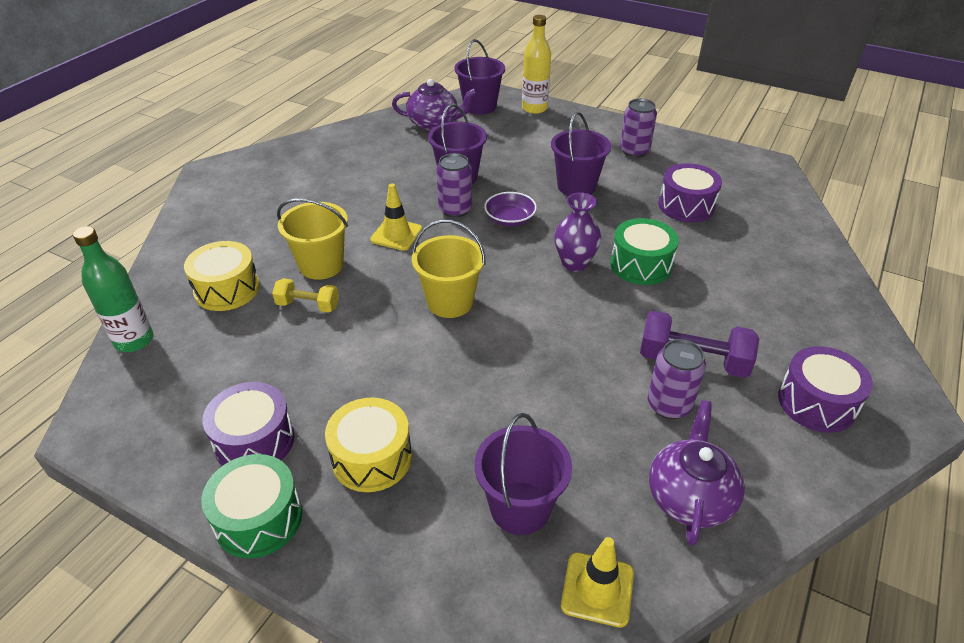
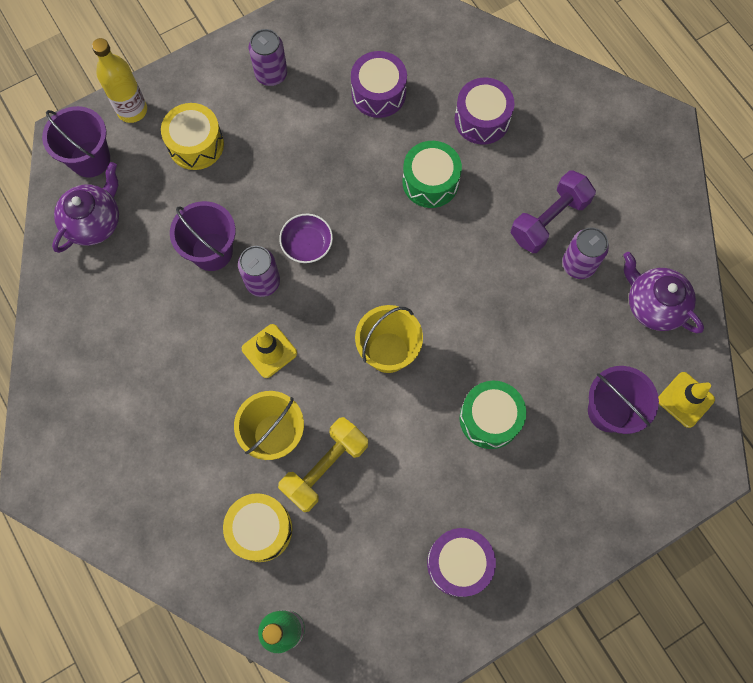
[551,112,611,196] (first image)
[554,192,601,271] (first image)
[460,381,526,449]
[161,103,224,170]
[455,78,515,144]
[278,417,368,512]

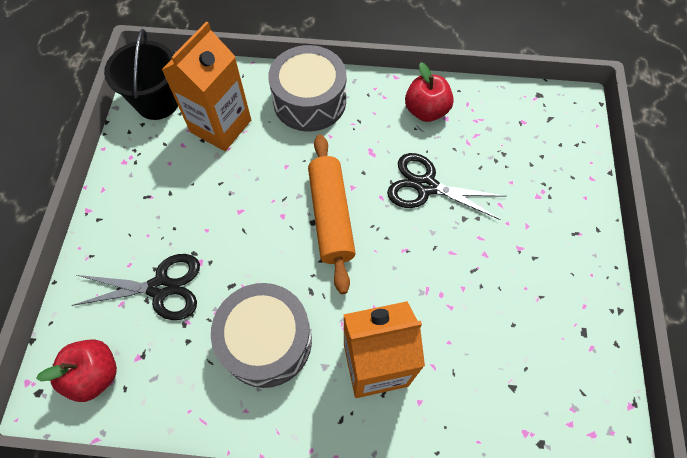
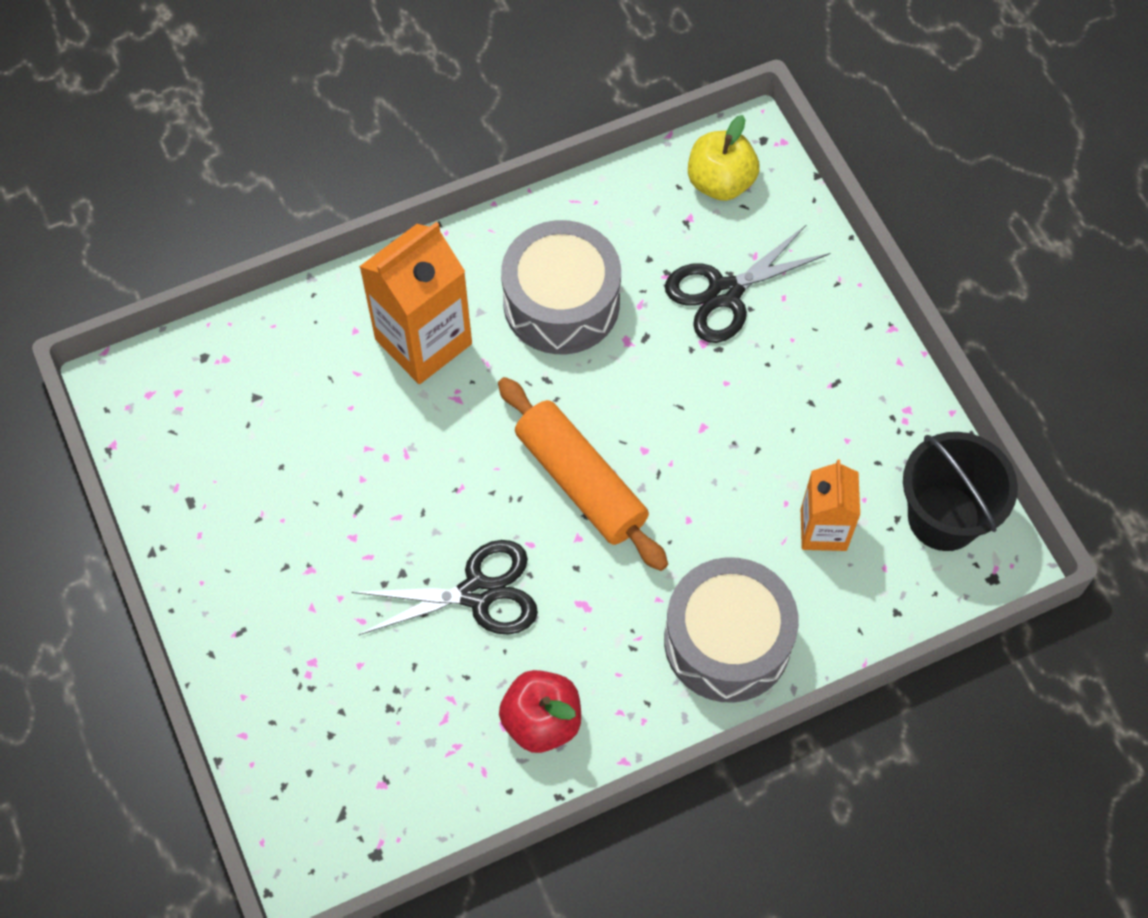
[688,115,759,201]
[801,460,860,551]

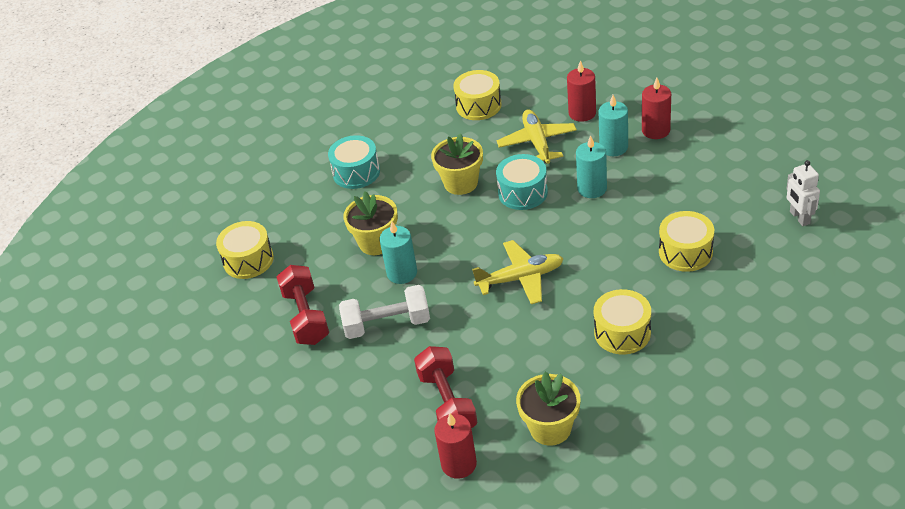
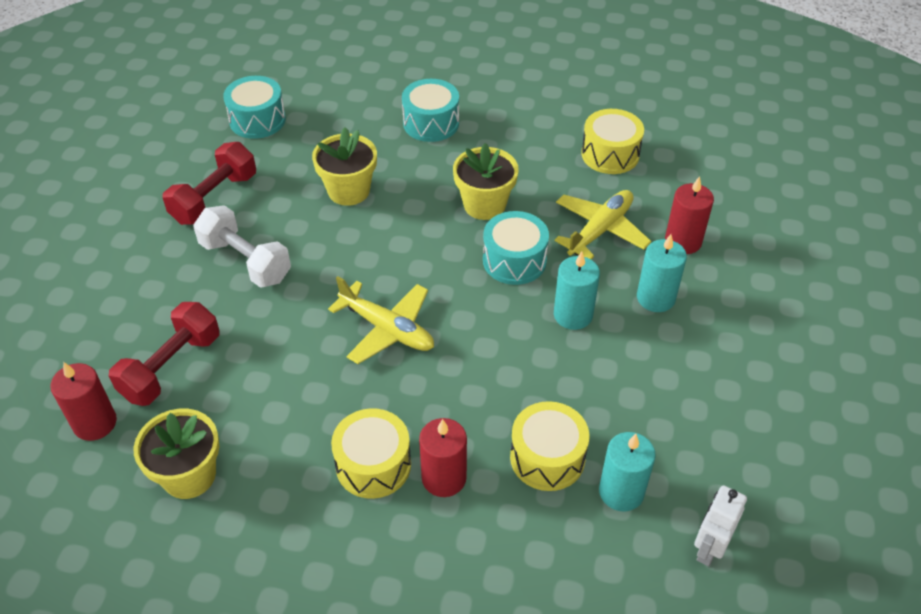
[599,432,656,511]
[419,418,467,497]
[223,76,286,139]

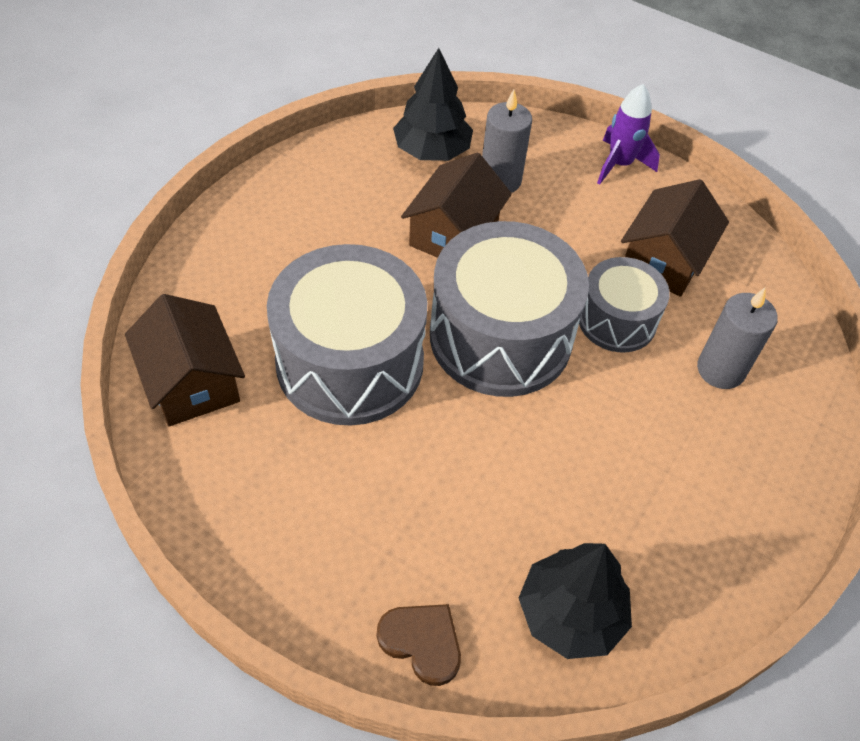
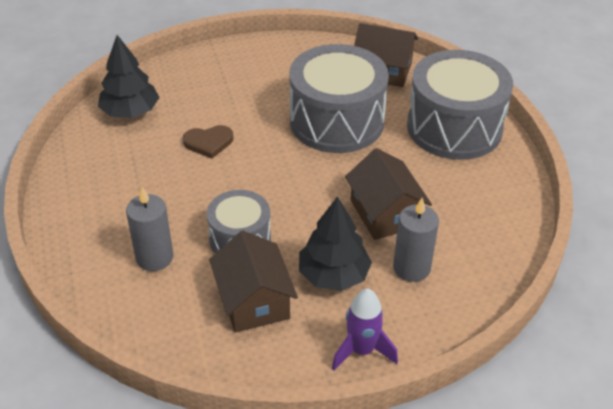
[183,125,233,159]
[299,196,372,291]
[407,50,513,160]

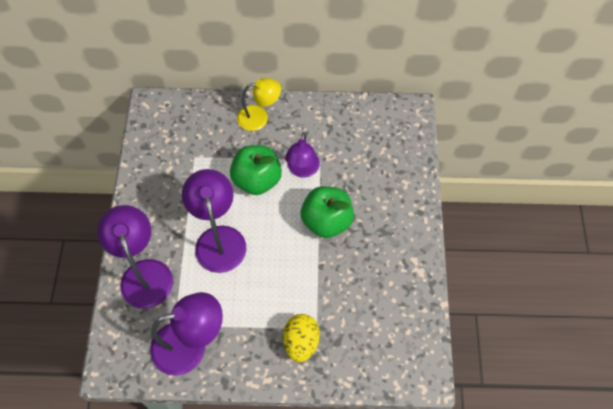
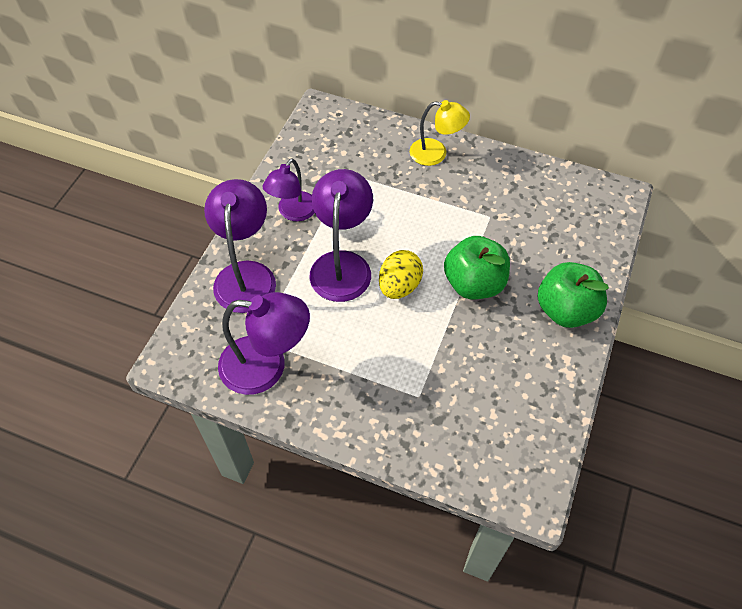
[538,262,609,328]
[379,250,423,299]
[263,158,315,221]

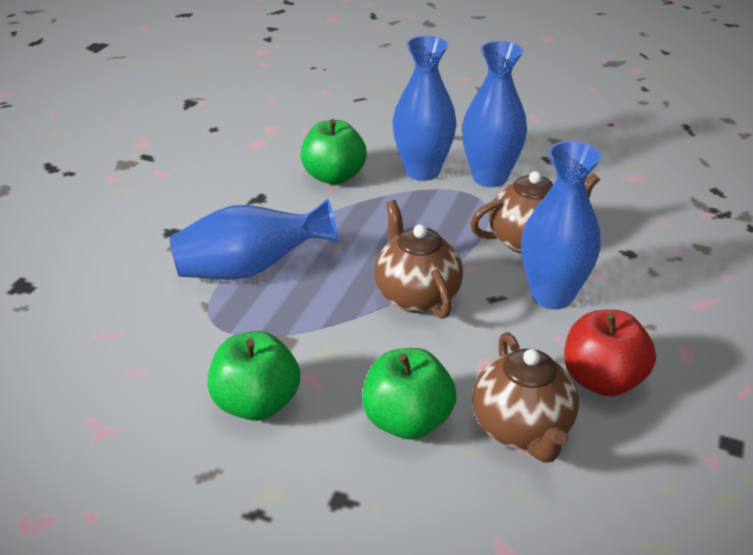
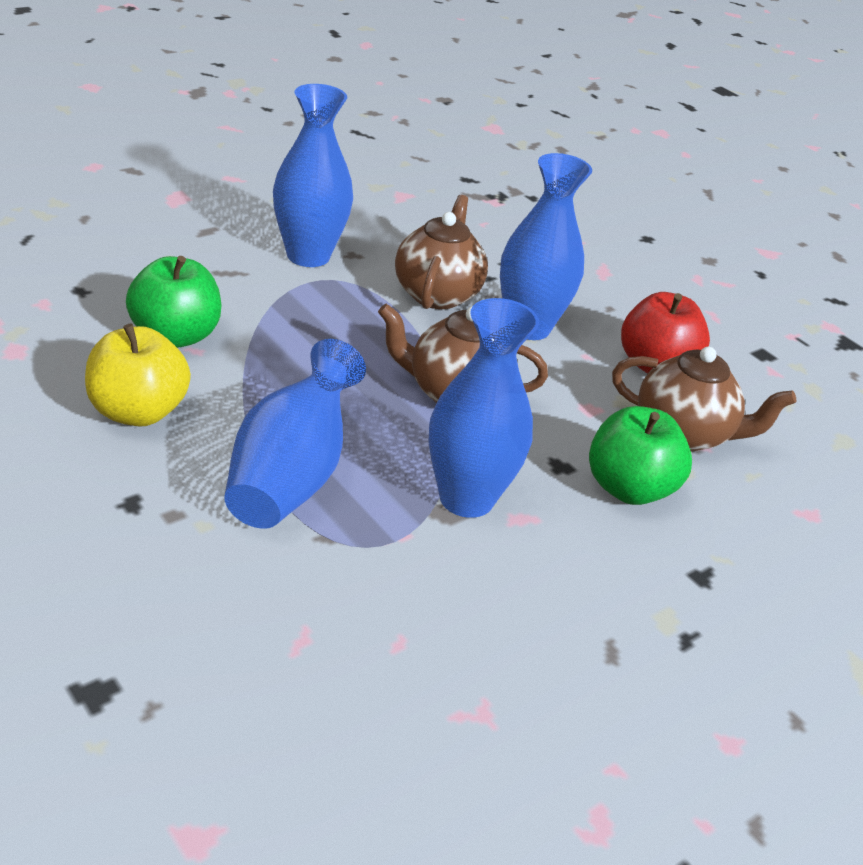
[207,331,300,421] (first image)
[85,324,191,427]
[428,298,539,518]

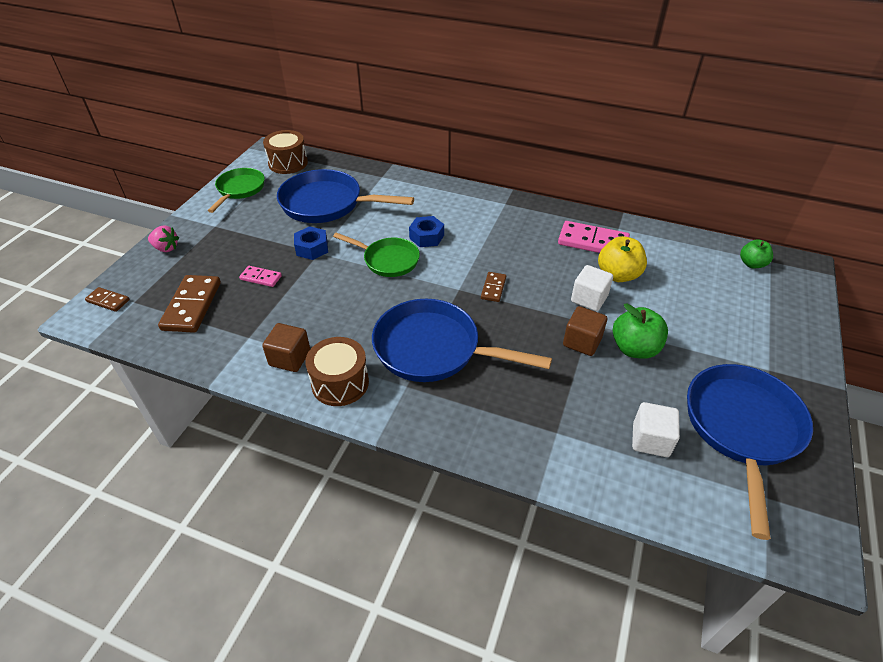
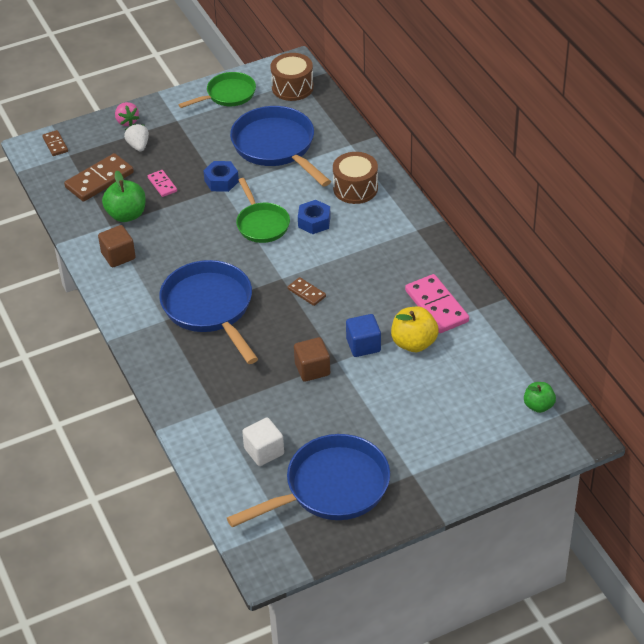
[124,124,149,152]
[333,152,378,204]
[102,171,146,222]
[346,314,381,357]
[288,277,326,306]

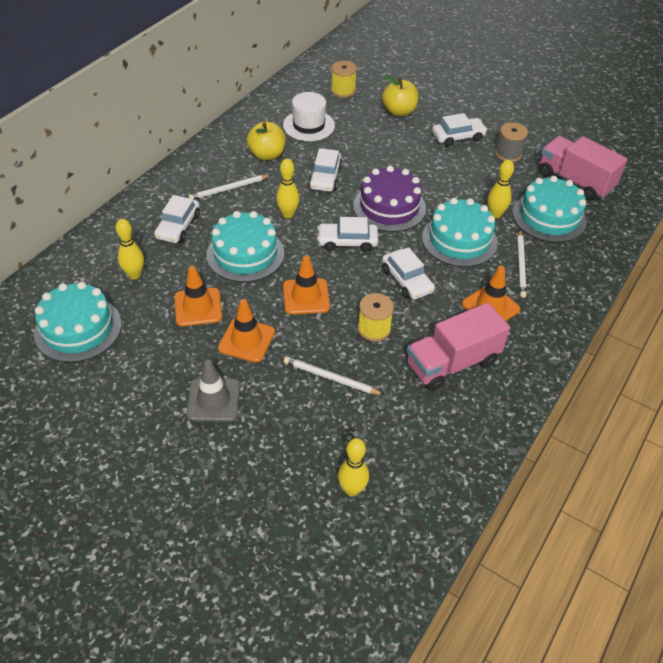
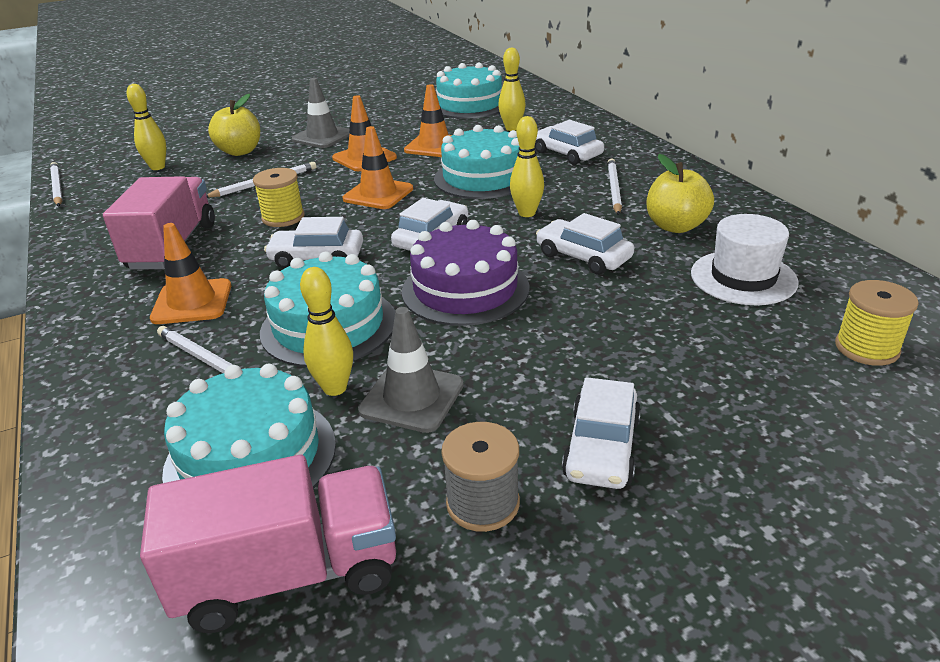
[50,162,63,206]
[358,307,464,433]
[208,94,260,156]

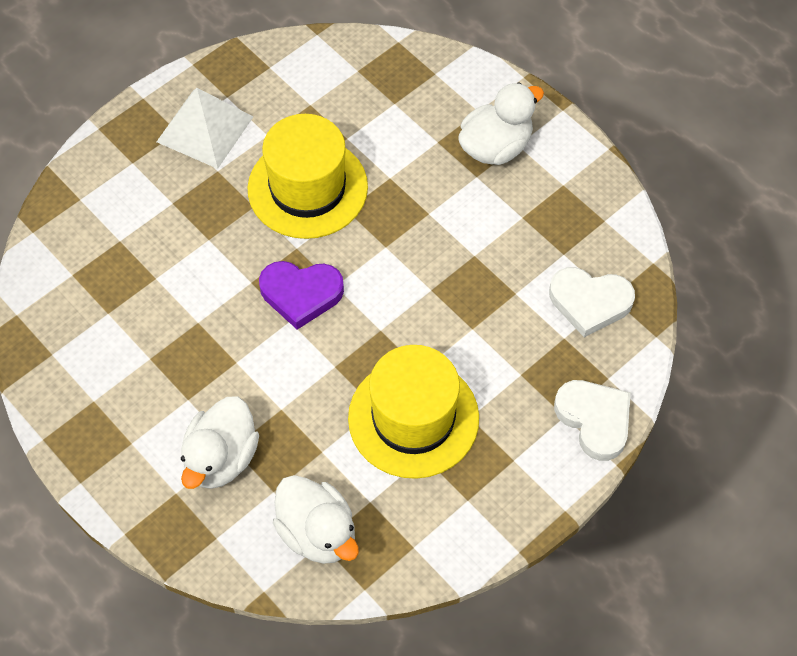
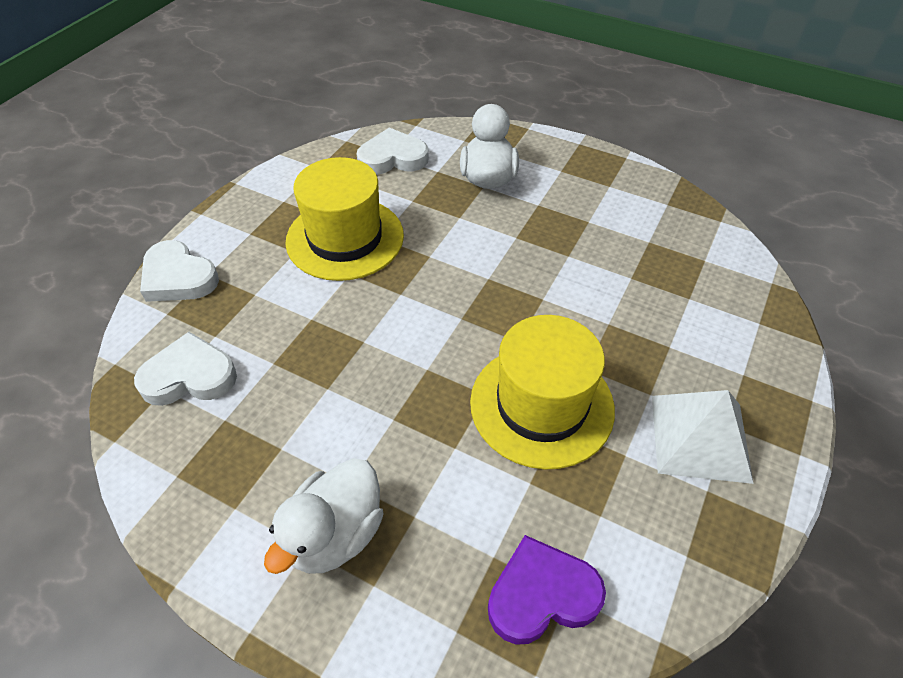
[488,535,606,645]
[357,128,429,175]

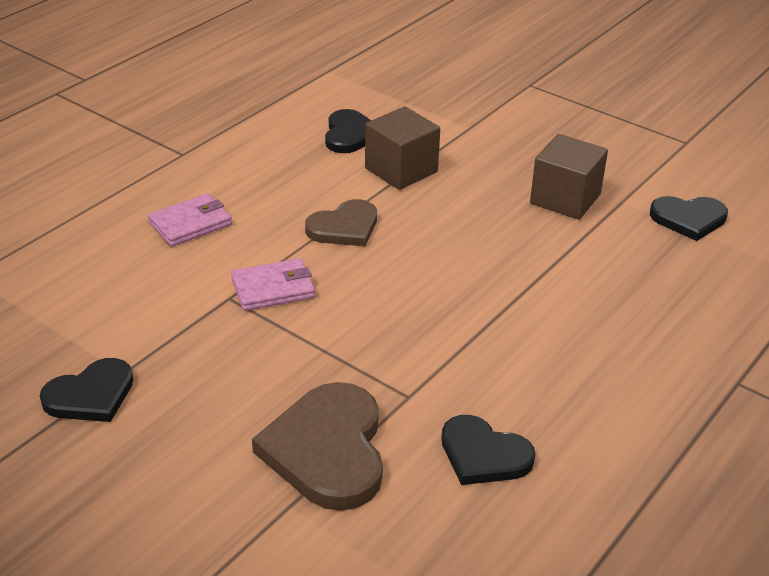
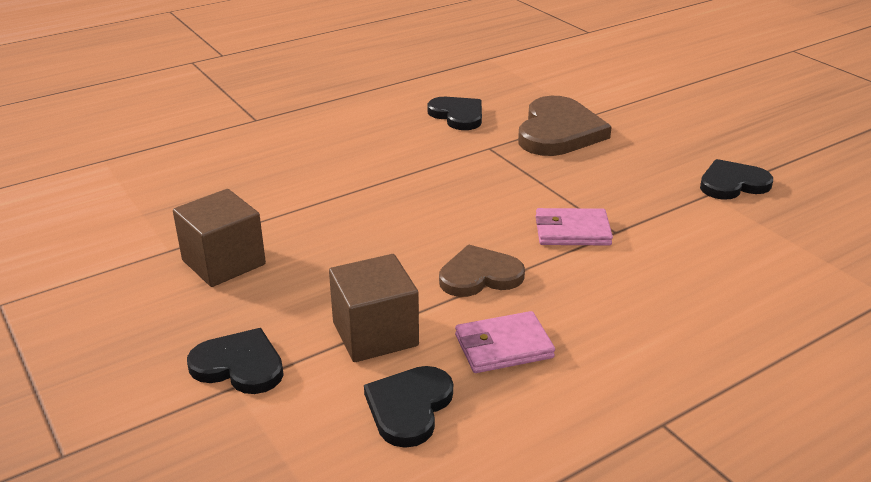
[455,311,555,373]
[187,328,284,394]

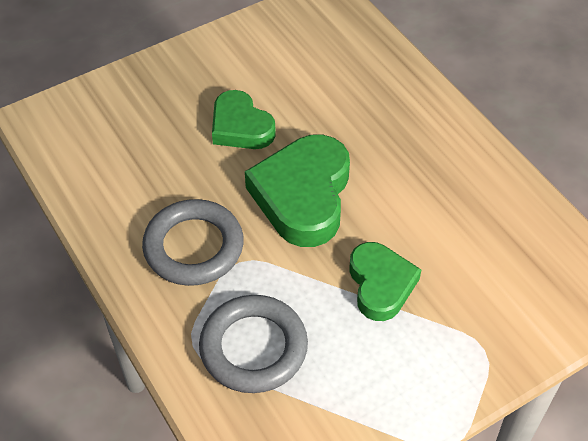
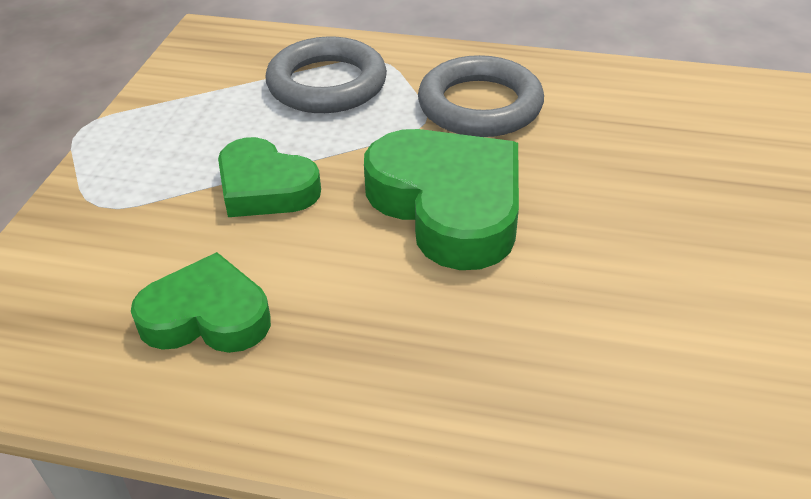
[131,252,271,353]

